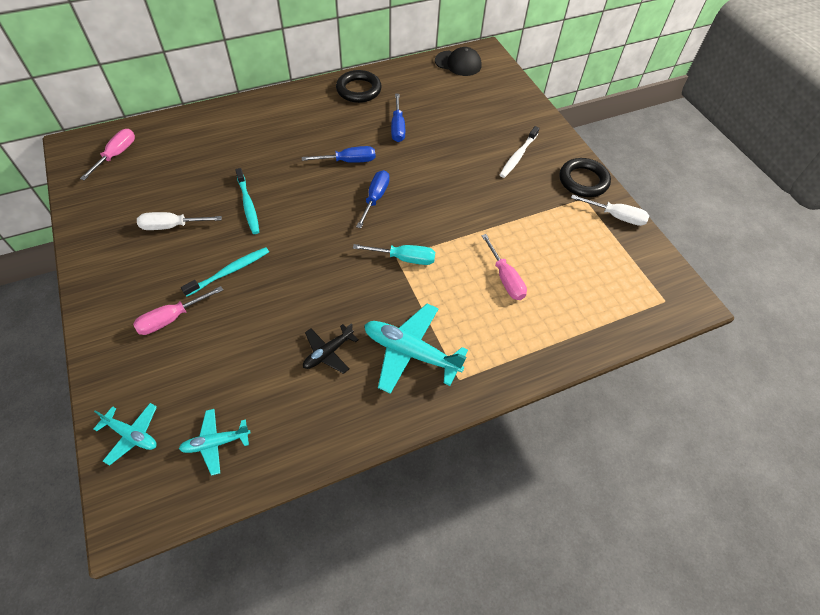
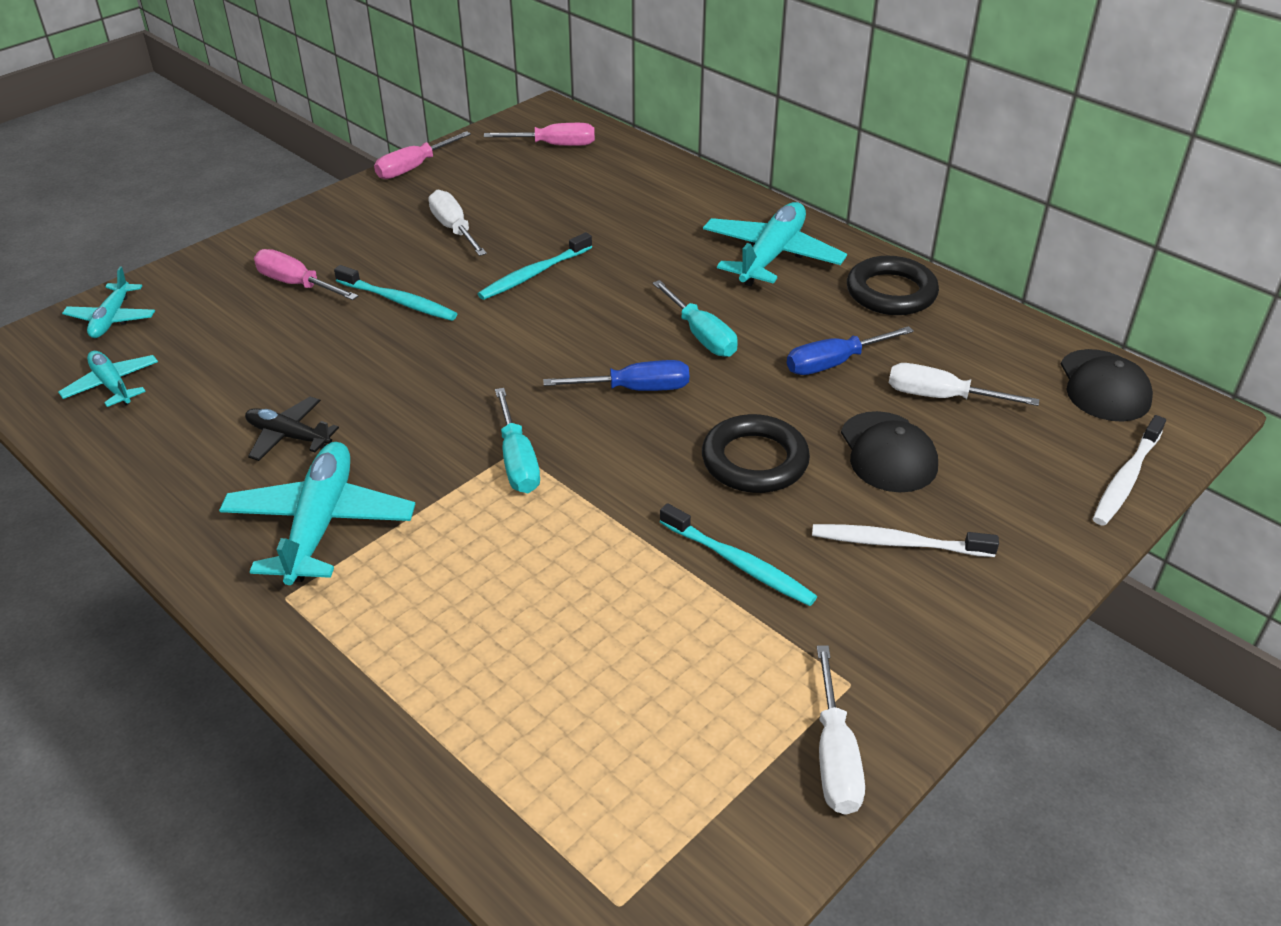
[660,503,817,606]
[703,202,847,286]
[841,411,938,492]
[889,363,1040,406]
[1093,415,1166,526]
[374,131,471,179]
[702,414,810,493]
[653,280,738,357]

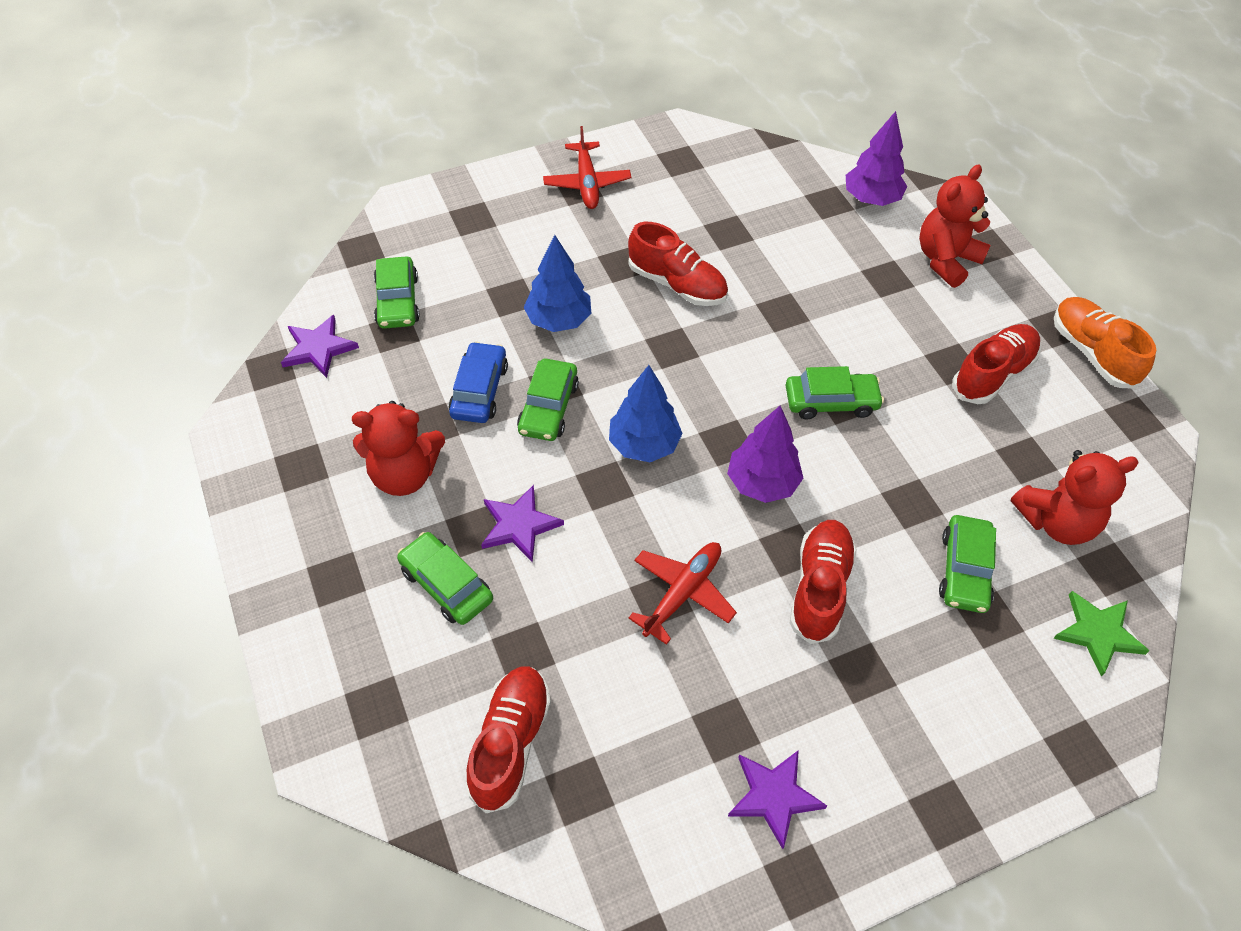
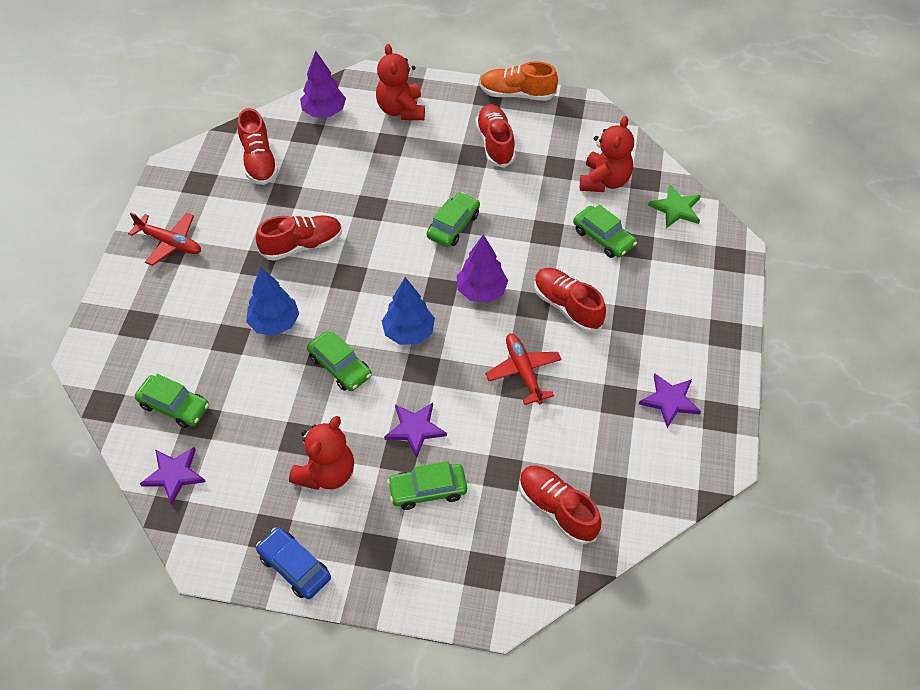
[237,108,278,185]
[256,527,331,599]

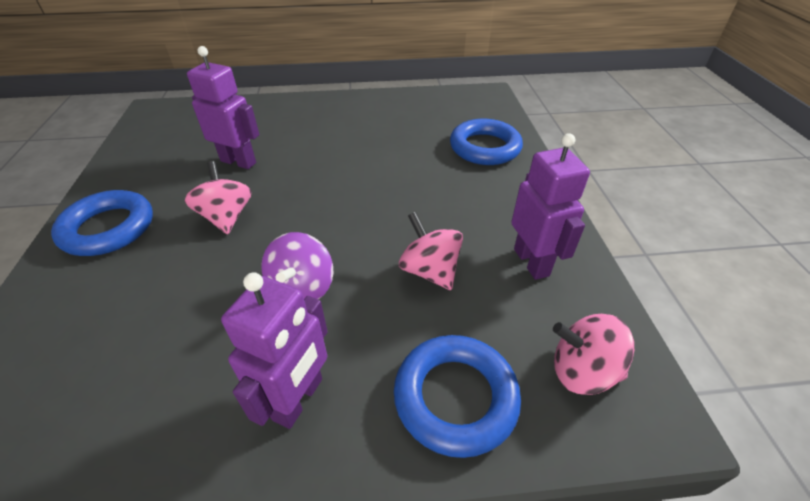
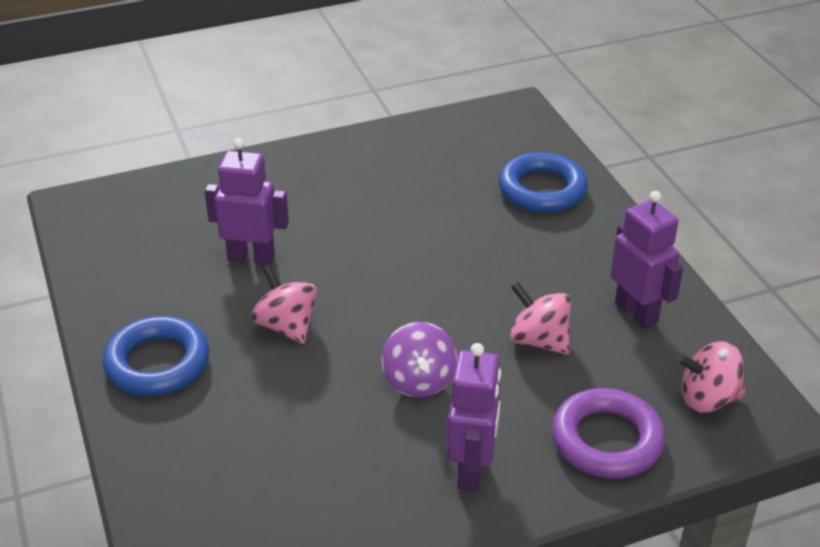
[552,388,666,478]

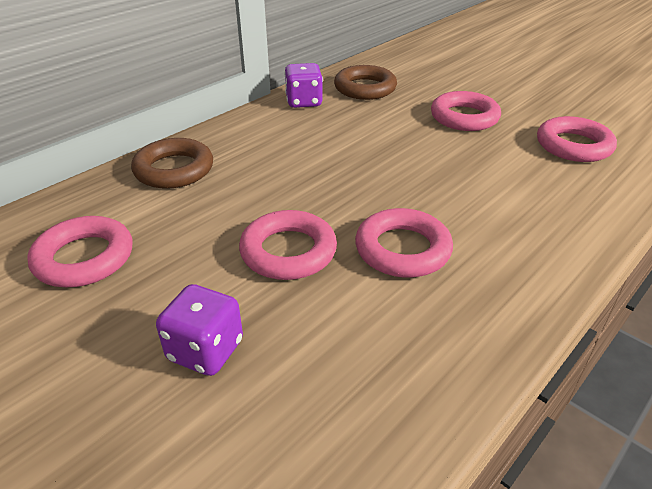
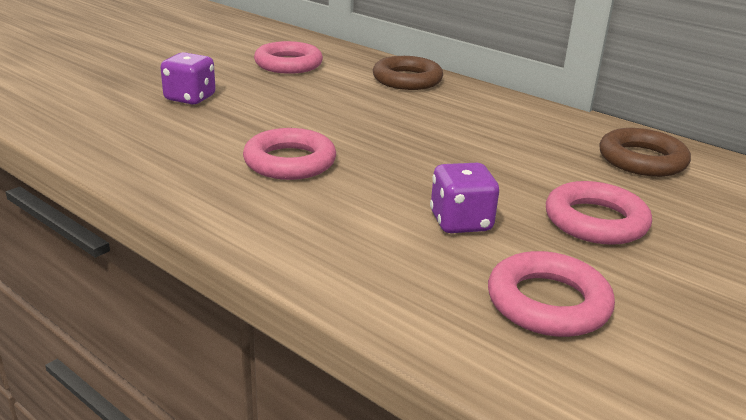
[239,210,337,280] (first image)
[430,163,499,233]

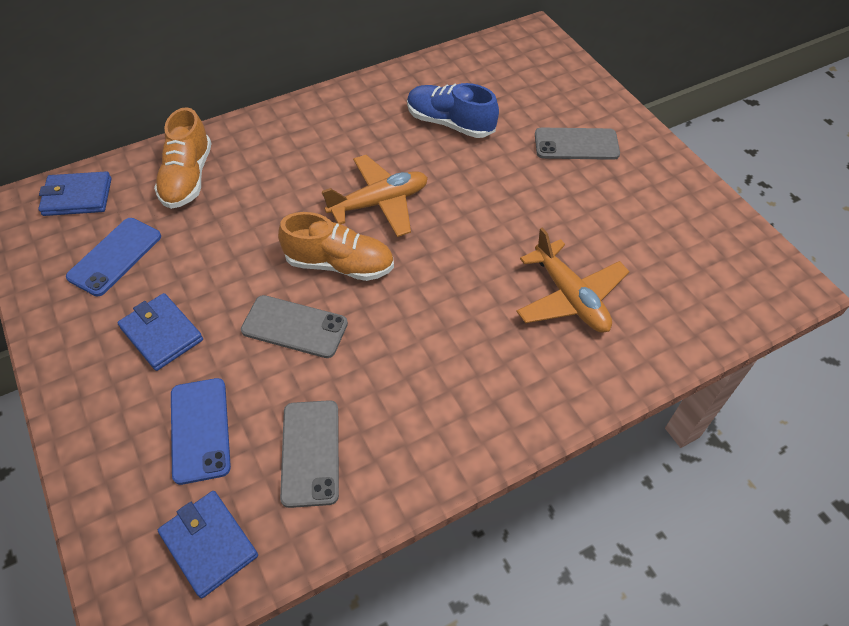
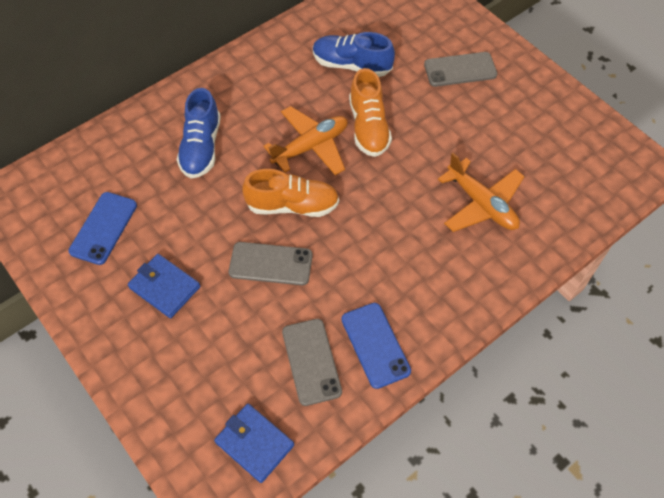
[38,171,112,216] (first image)
[177,88,221,179]
[349,68,392,157]
[341,303,411,389]

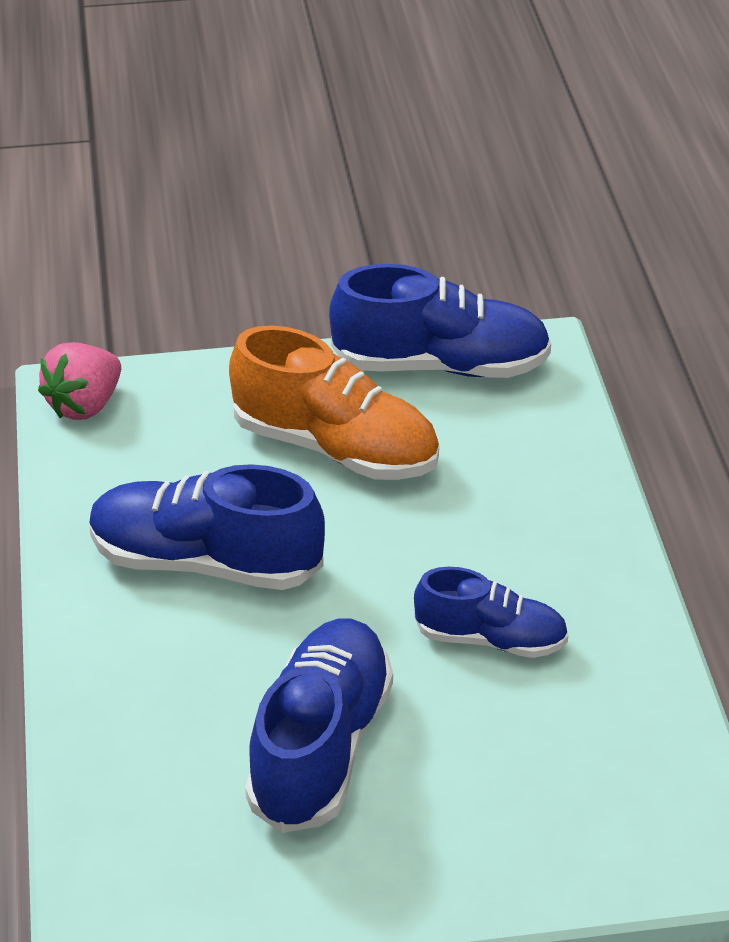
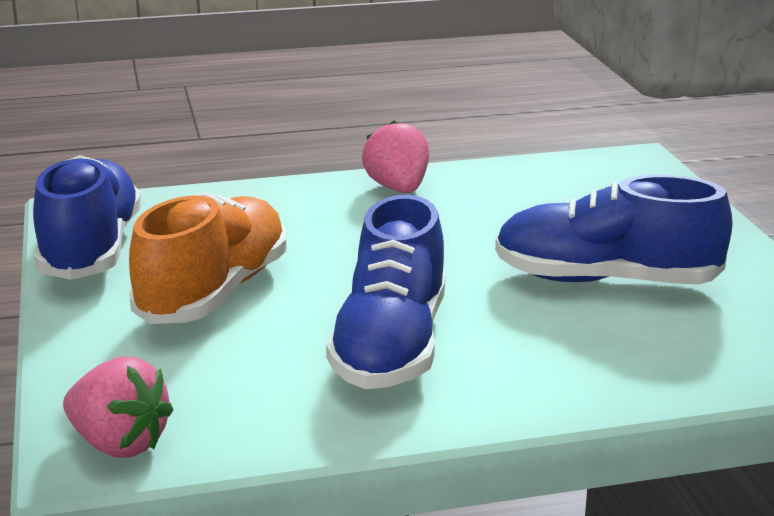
[414,567,568,658] (first image)
[362,120,429,193]

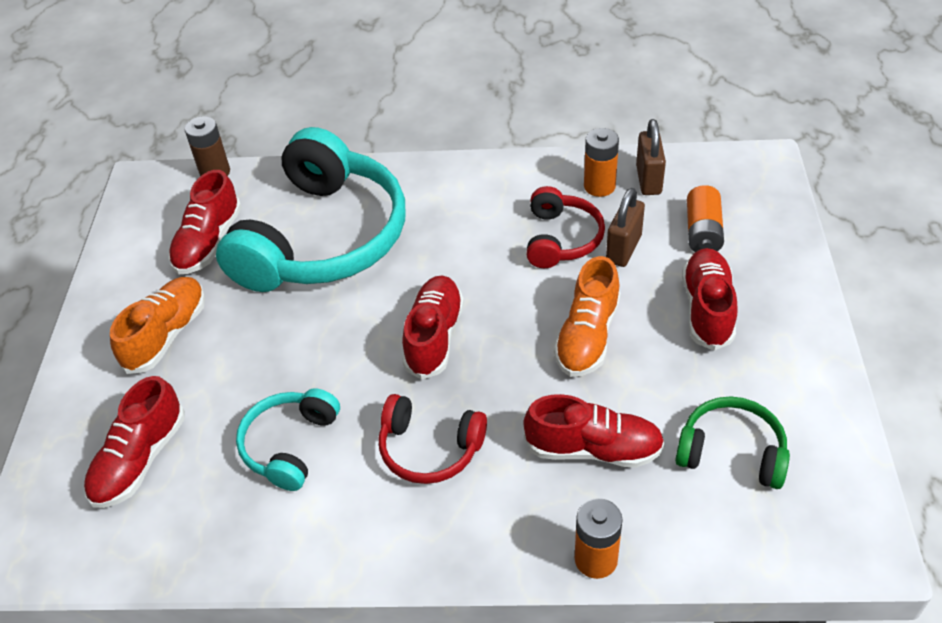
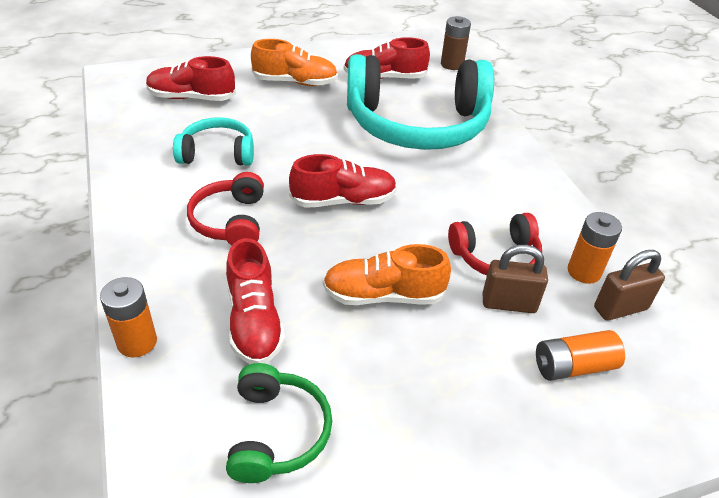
[682,248,737,351] (first image)

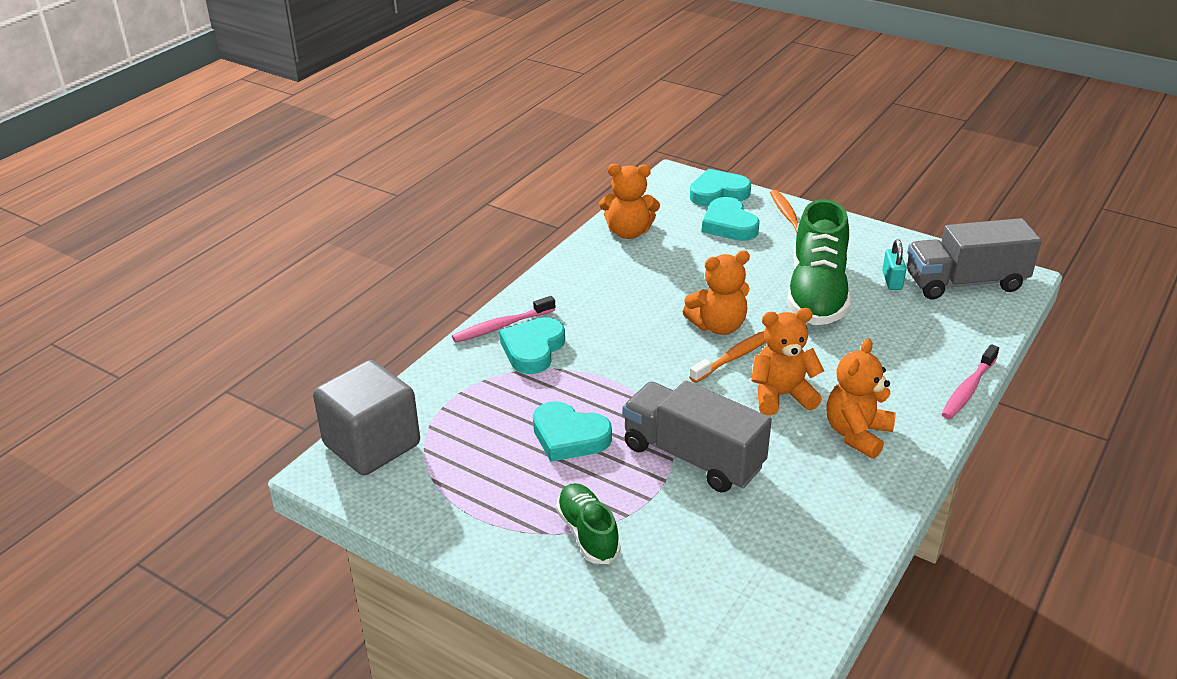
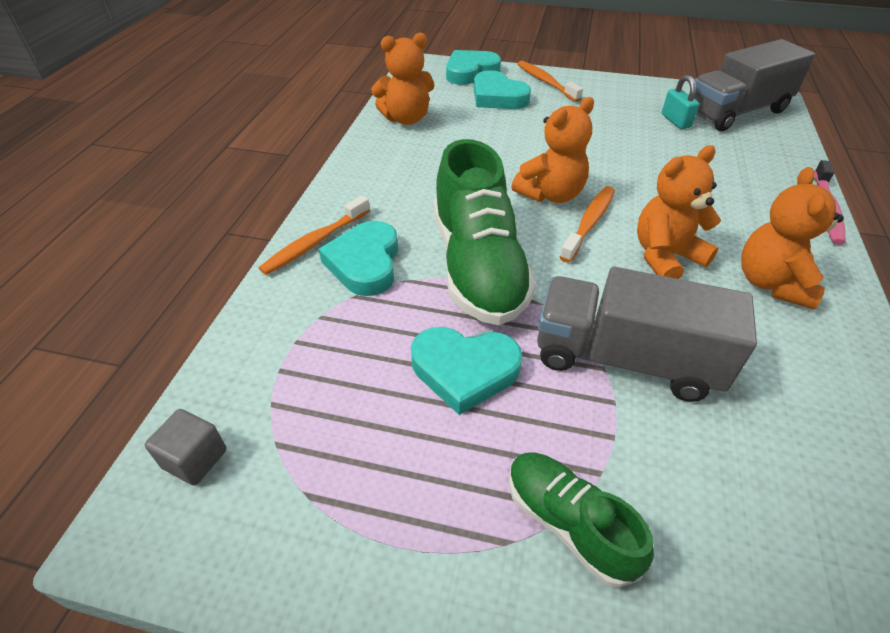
[434,139,536,325]
[259,195,370,275]
[145,409,226,485]

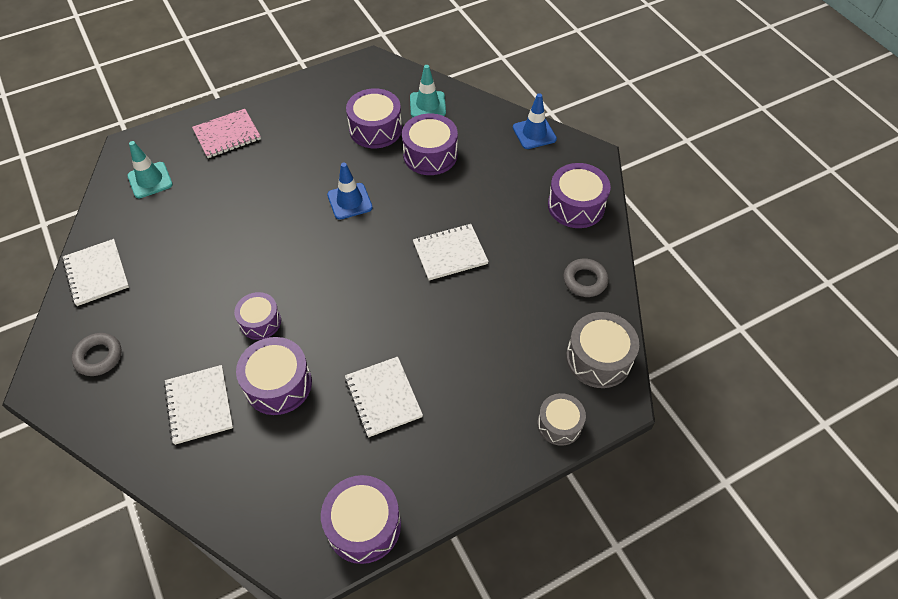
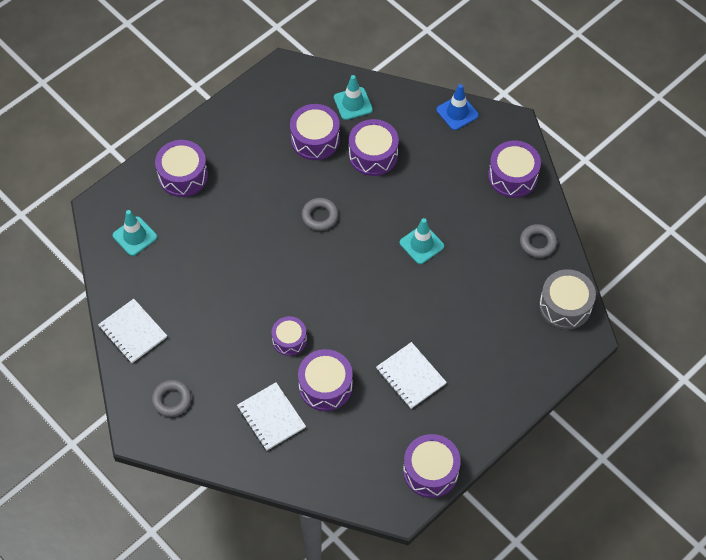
[537,393,586,446] (first image)
[155,140,208,197]
[302,198,338,231]
[400,218,444,264]

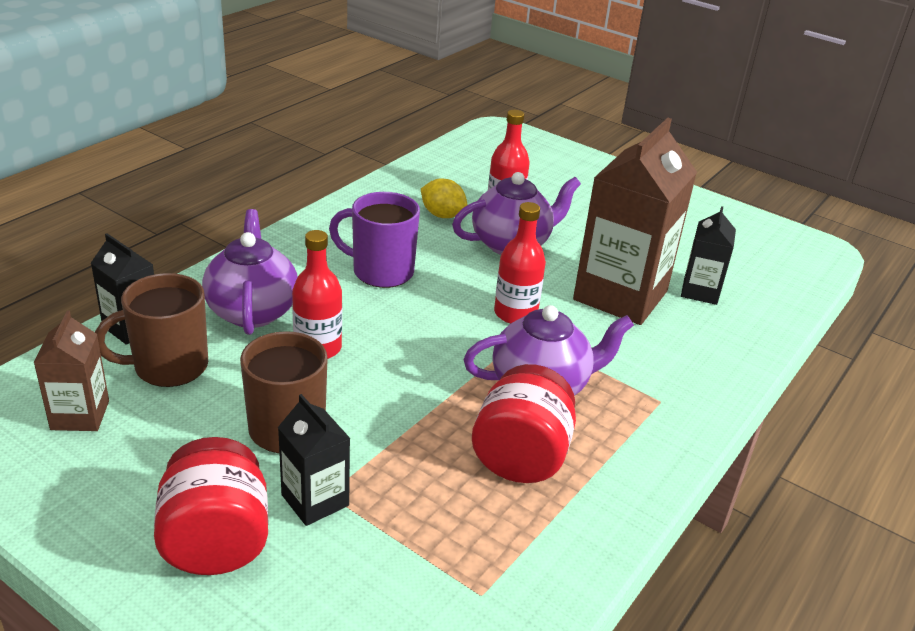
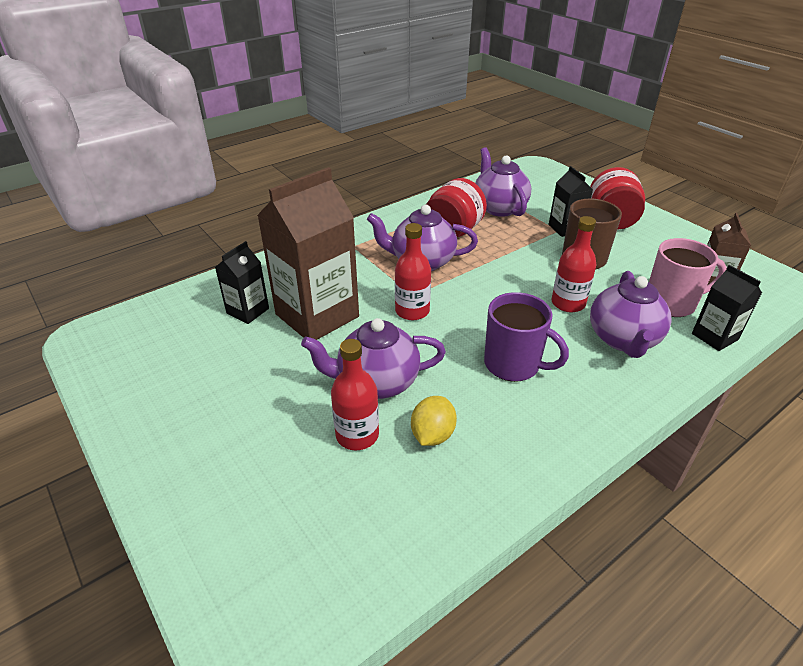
[475,147,531,217]
[649,238,727,317]
[411,396,457,446]

